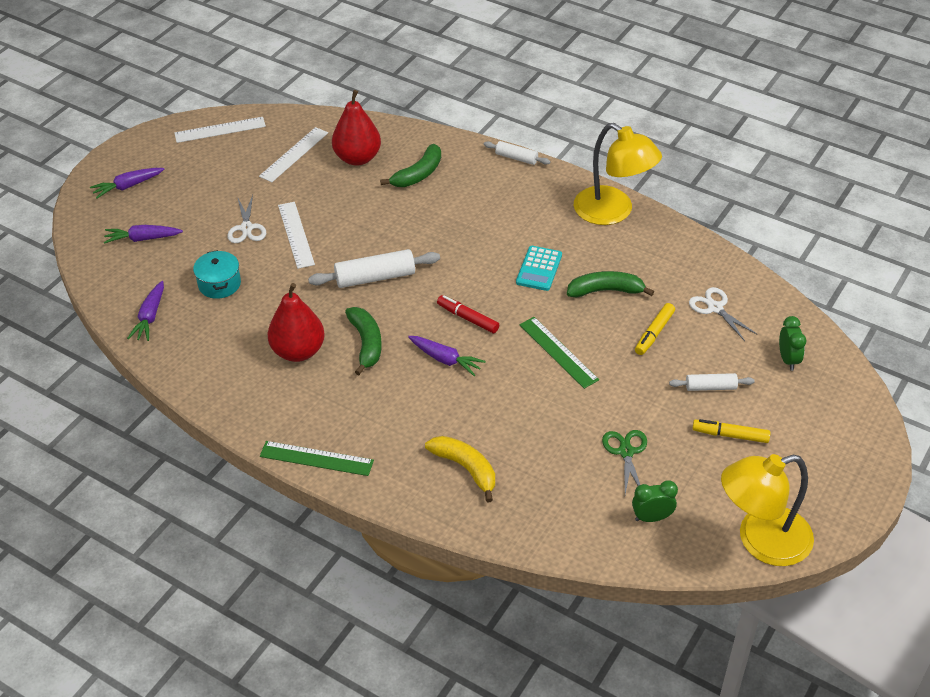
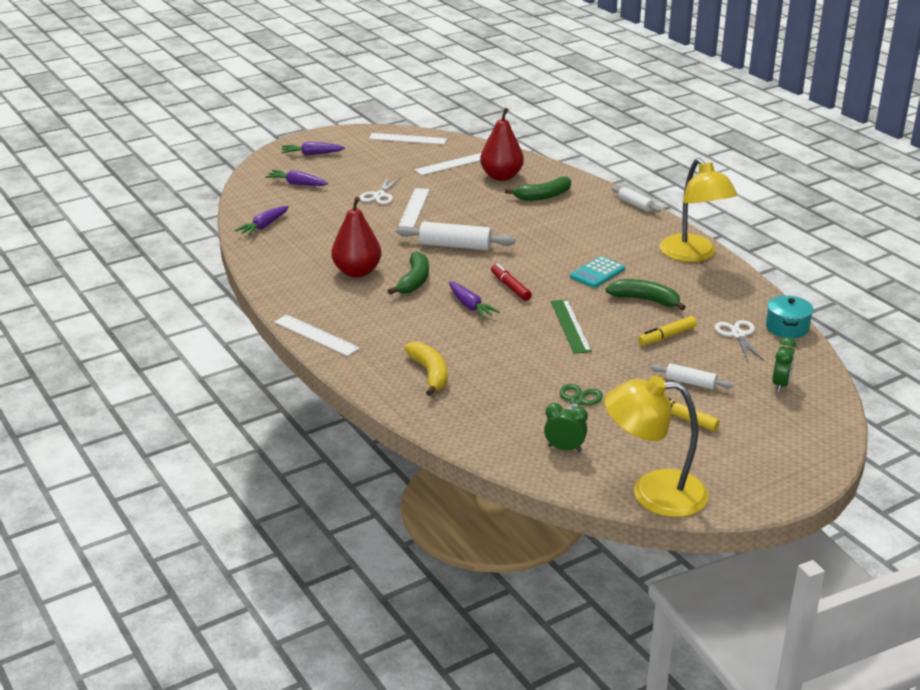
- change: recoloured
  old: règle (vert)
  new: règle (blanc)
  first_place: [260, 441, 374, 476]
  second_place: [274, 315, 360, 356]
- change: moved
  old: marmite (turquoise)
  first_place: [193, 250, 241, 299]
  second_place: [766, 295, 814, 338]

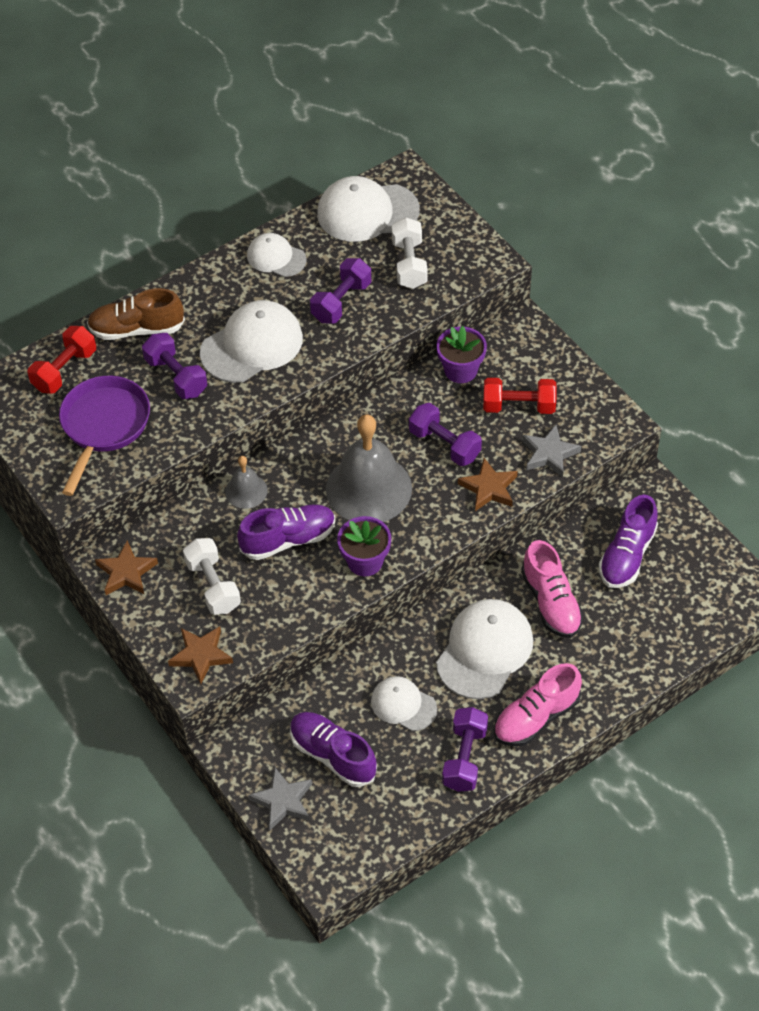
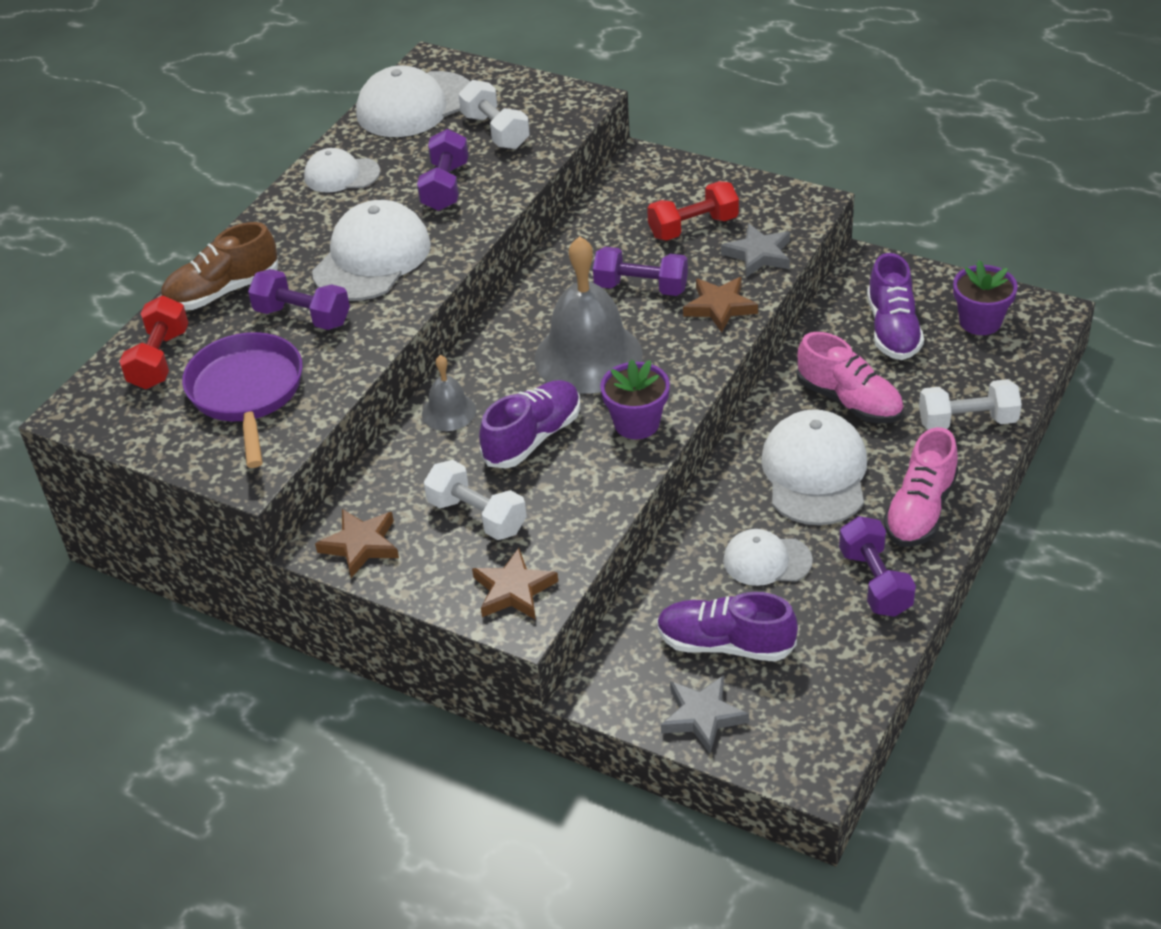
- change: added
  new: haltère (blanc)
  second_place: [919, 379, 1022, 430]
- change: moved
  old: pot de fleurs (violet)
  first_place: [436, 326, 487, 383]
  second_place: [953, 260, 1018, 335]

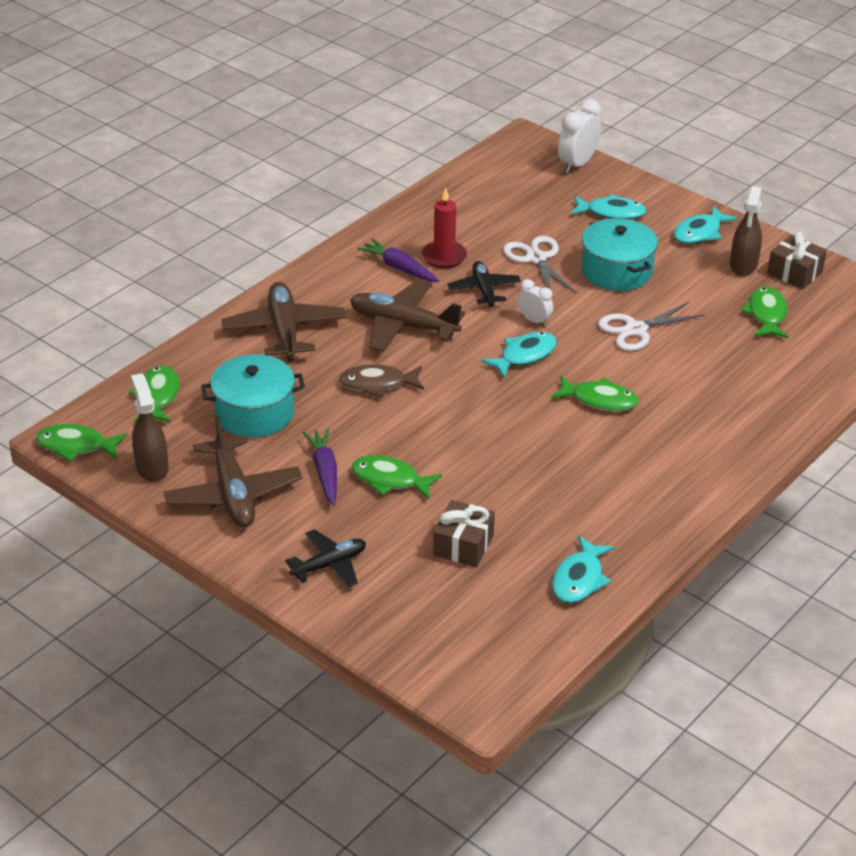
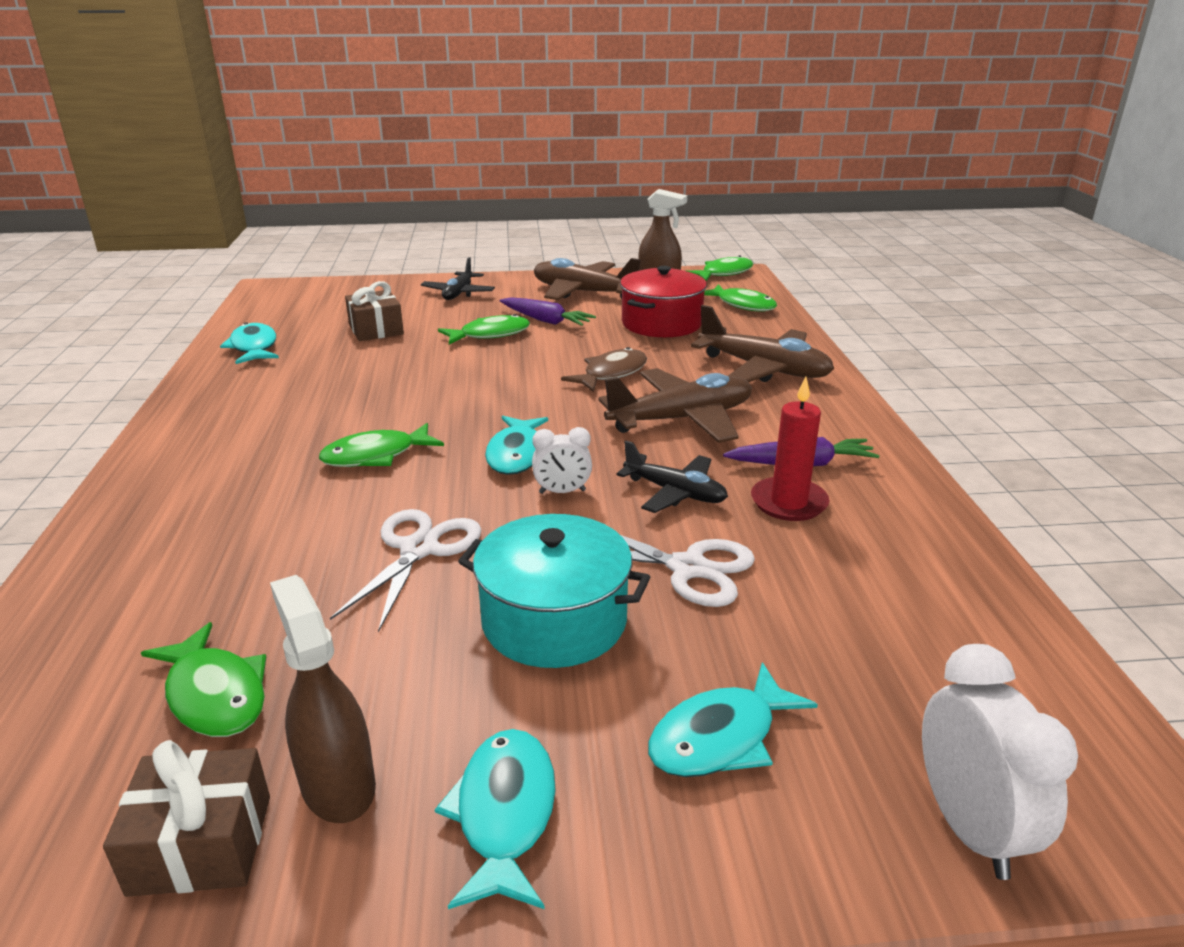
- change: recoloured
  old: marmite (turquoise)
  new: marmite (rouge)
  first_place: [201, 354, 305, 437]
  second_place: [620, 266, 707, 337]

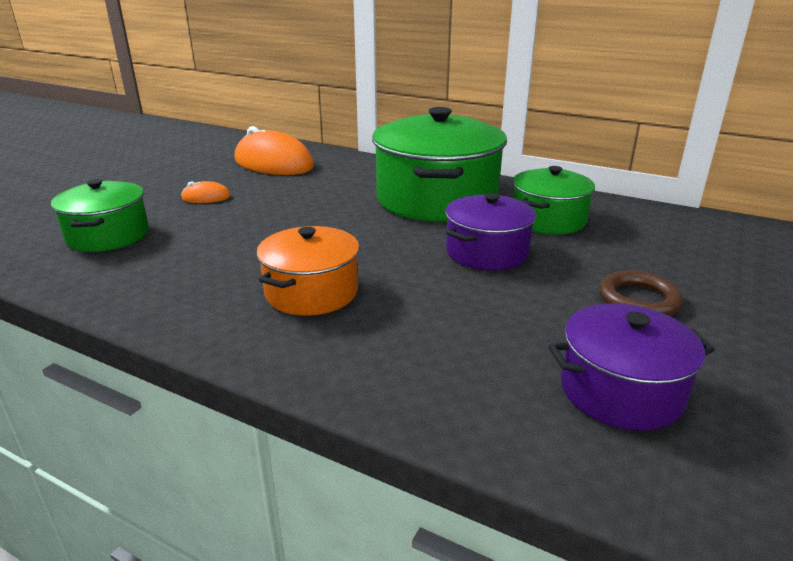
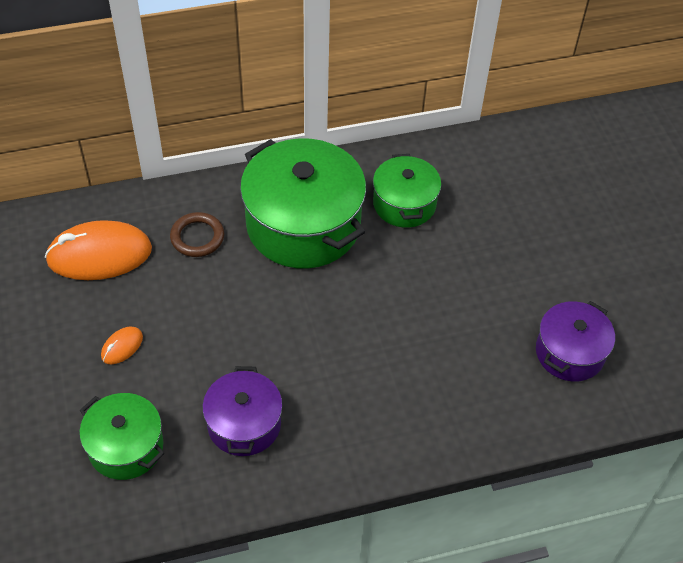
- change: moved
  old: anneau (marron)
  first_place: [599, 270, 683, 316]
  second_place: [170, 212, 224, 257]
- change: moved
  old: marmite (violet)
  first_place: [445, 193, 536, 271]
  second_place: [202, 366, 283, 456]
- change: removed
  old: marmite (orange)
  first_place: [257, 226, 360, 316]

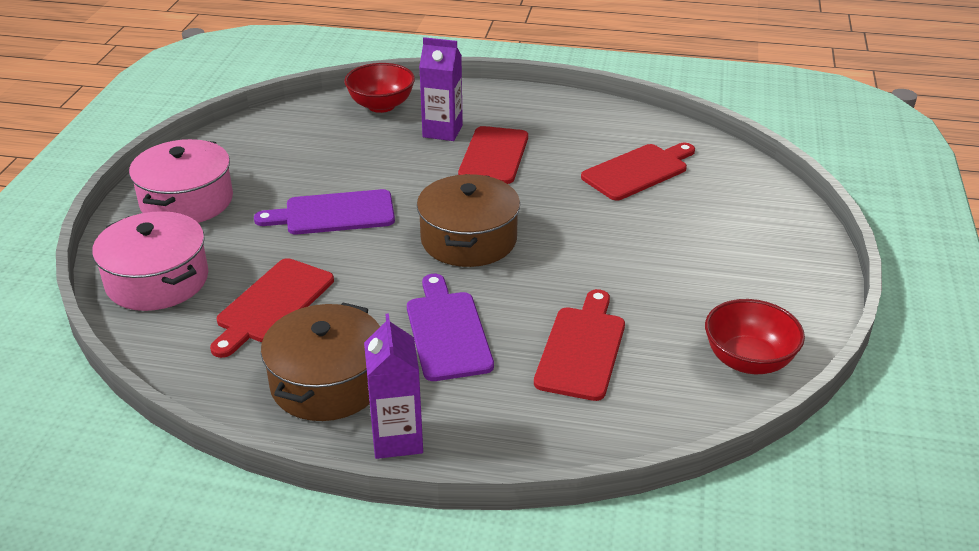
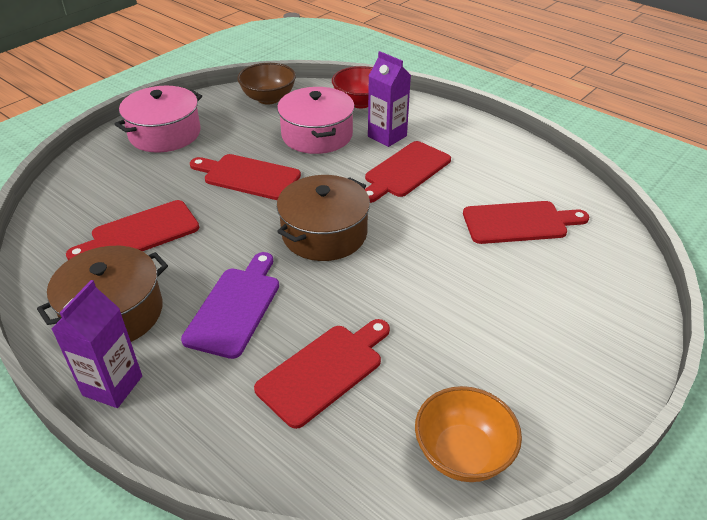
- change: recoloured
  old: planche à découper (violet)
  new: planche à découper (rouge)
  first_place: [254, 189, 395, 234]
  second_place: [190, 154, 301, 200]
- change: added
  new: bol (marron)
  second_place: [237, 63, 296, 105]
- change: moved
  old: marmite (rose)
  first_place: [92, 211, 208, 311]
  second_place: [277, 87, 355, 154]
- change: recoloured
  old: bol (rouge)
  new: bol (orange)
  first_place: [705, 299, 805, 374]
  second_place: [415, 386, 522, 482]

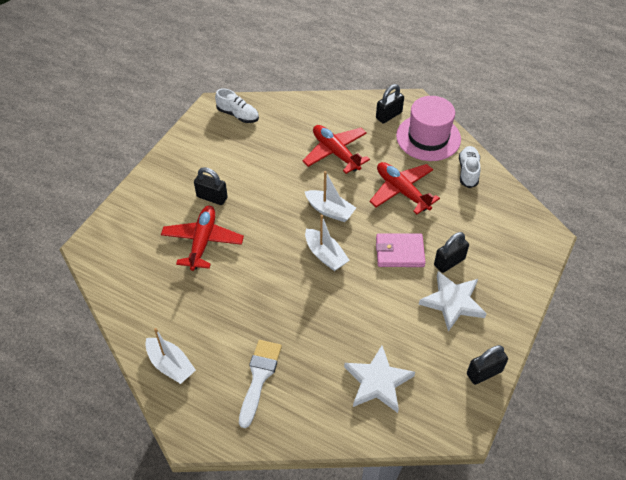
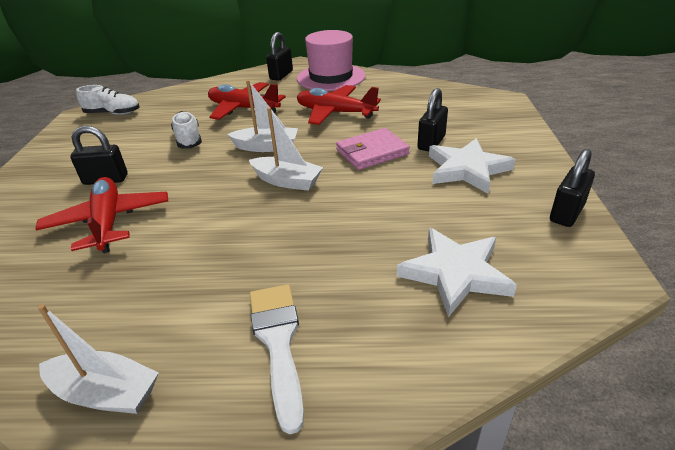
- change: moved
  old: chaussure (blanc)
  first_place: [459, 146, 481, 188]
  second_place: [171, 111, 202, 148]

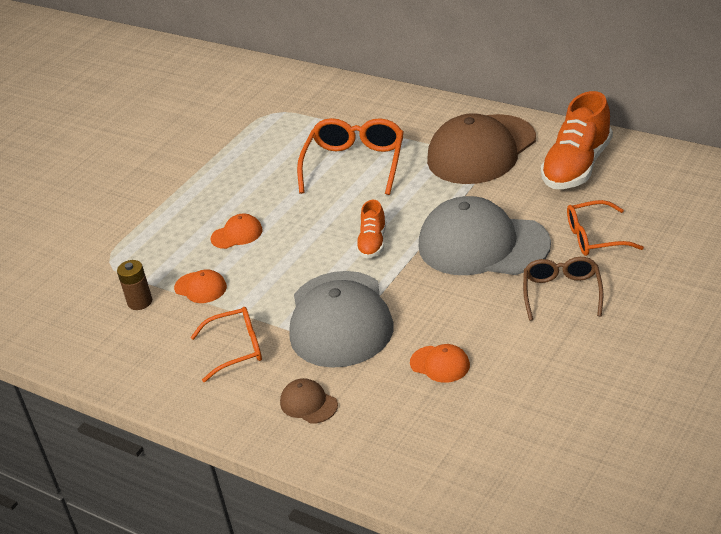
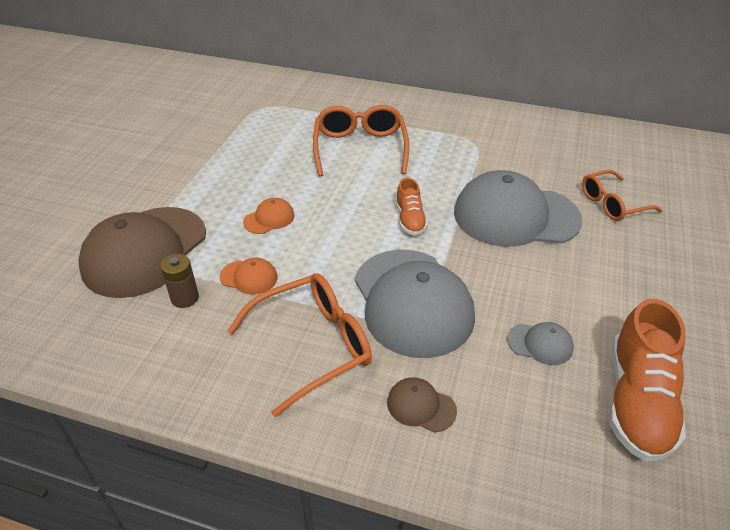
- change: moved
  old: casquette (marron)
  first_place: [427, 113, 536, 184]
  second_place: [78, 207, 206, 298]
- change: resized
  old: lunettes (orange)
  first_place: [190, 307, 262, 382]
  second_place: [227, 273, 372, 417]
  factor: 1.52
- change: recoloured
  old: casquette (orange)
  new: casquette (gris)
  first_place: [410, 344, 470, 383]
  second_place: [507, 322, 574, 365]
- change: moved
  old: chaussure (orange)
  first_place: [541, 91, 613, 189]
  second_place: [609, 299, 686, 461]
- change: removed
  old: lunettes (marron)
  first_place: [523, 257, 603, 321]

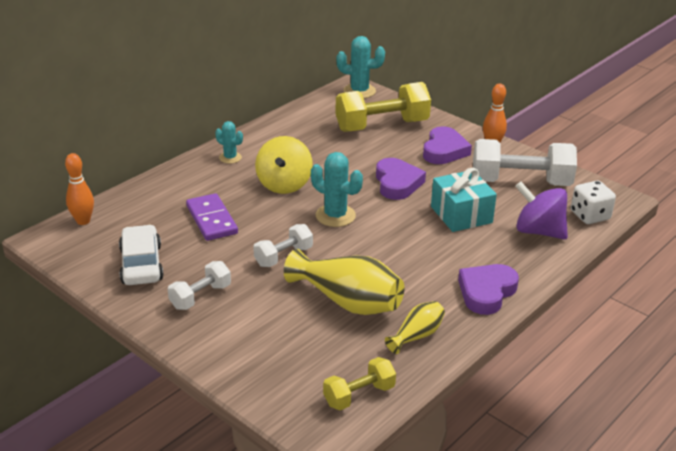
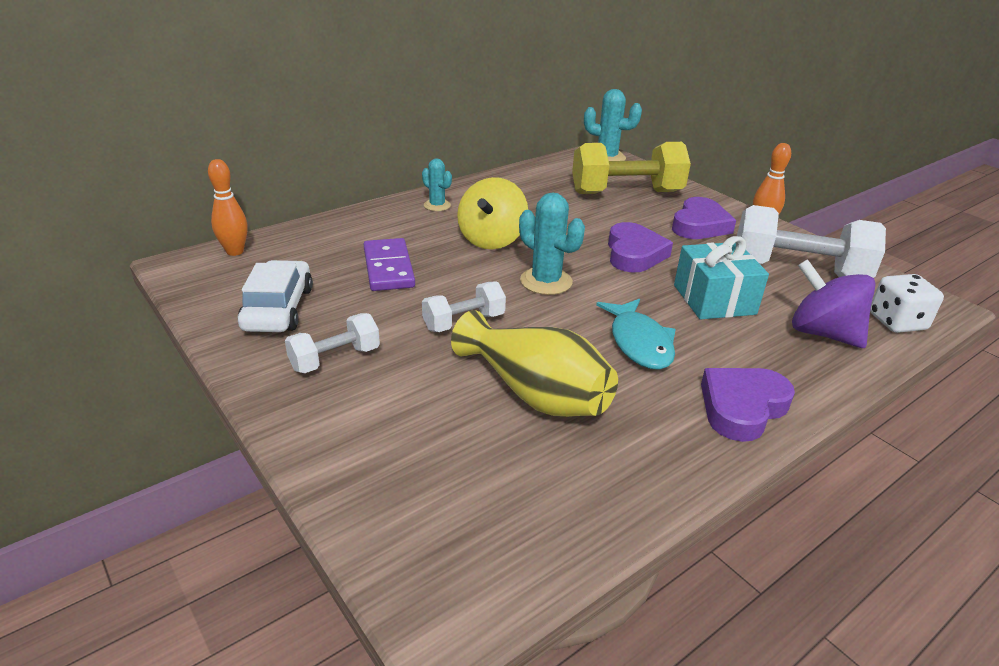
- change: added
  new: poisson (turquoise)
  second_place: [596, 299, 676, 370]
- change: removed
  old: haltère (jaune)
  first_place: [323, 357, 396, 410]
- change: removed
  old: vase (jaune)
  first_place: [385, 301, 445, 354]

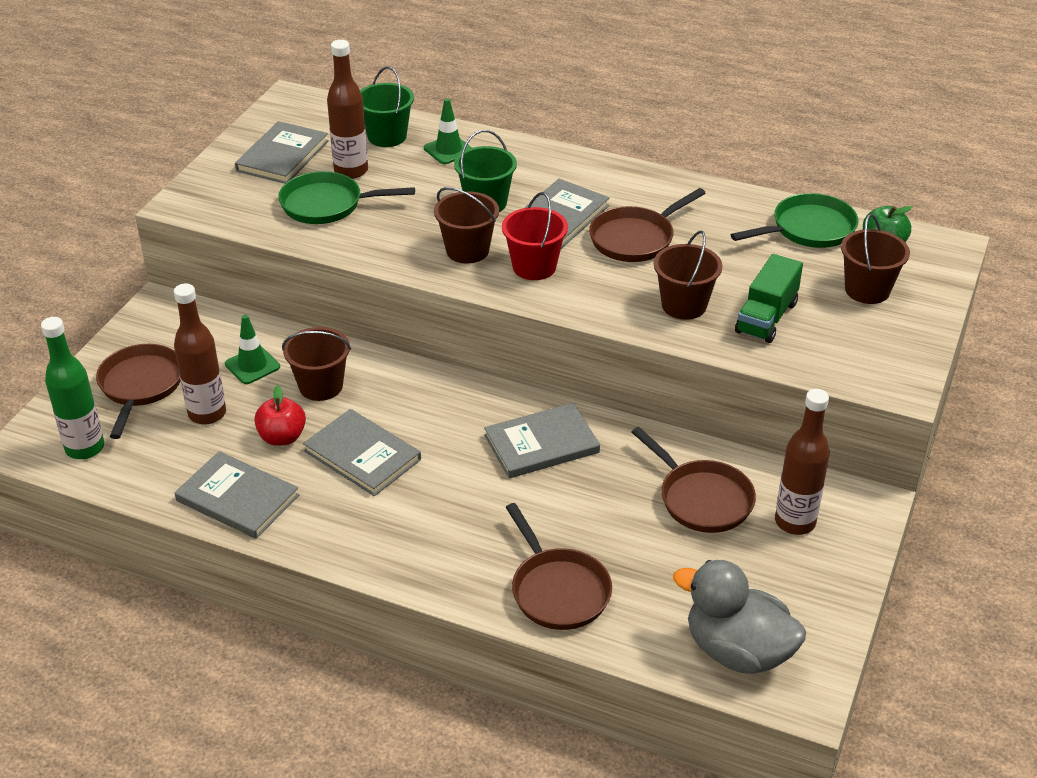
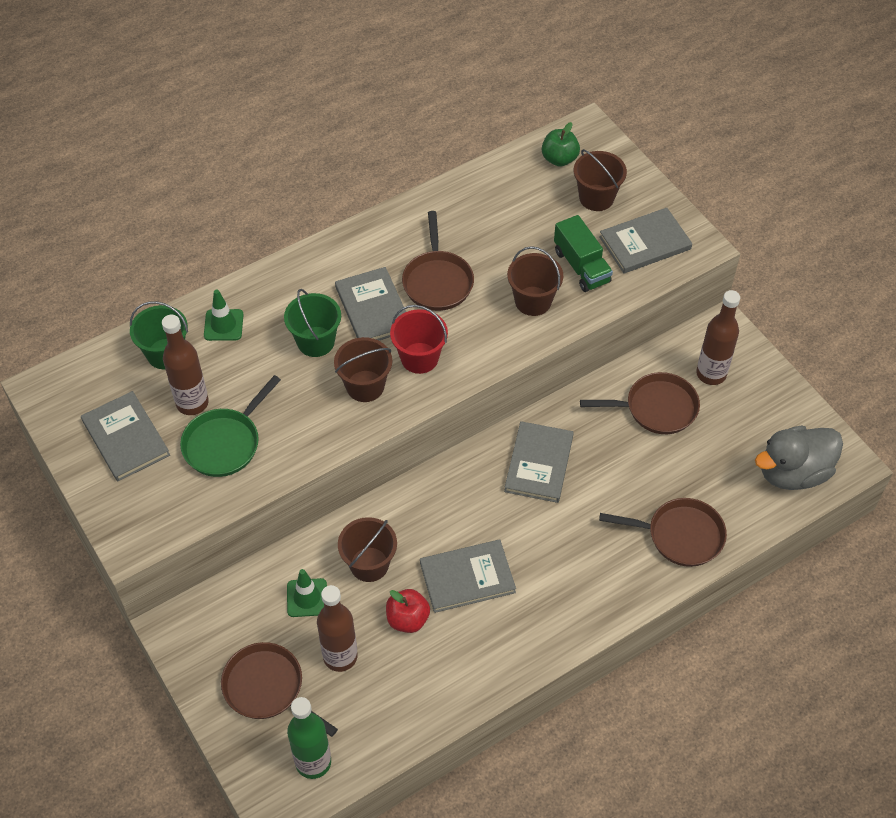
- change: moved
  old: livre (gris)
  first_place: [175, 451, 299, 539]
  second_place: [599, 208, 692, 273]
- change: removed
  old: poêle (vert)
  first_place: [731, 193, 858, 248]

